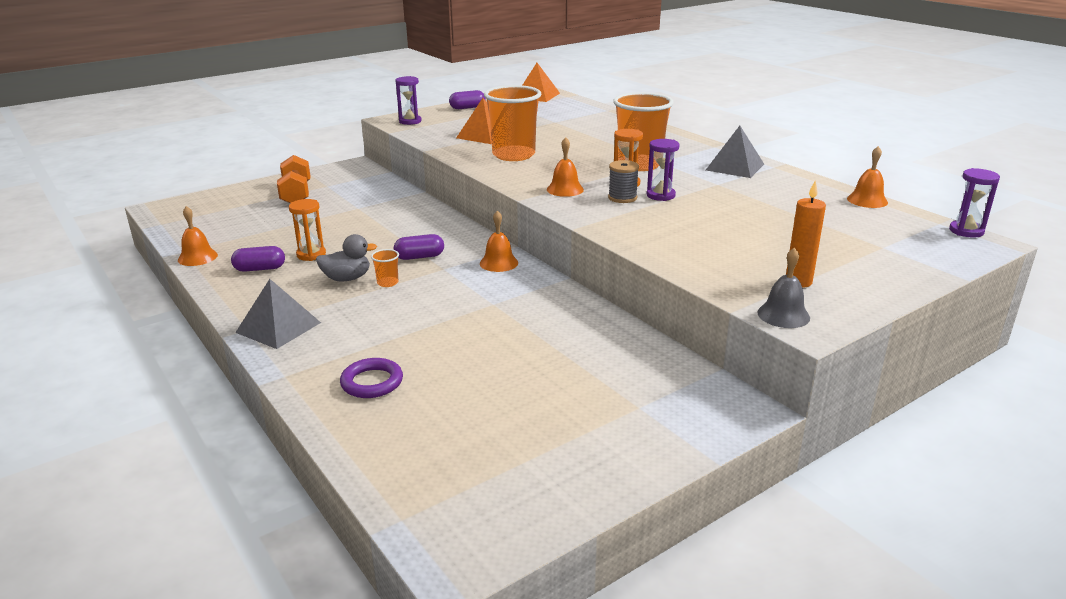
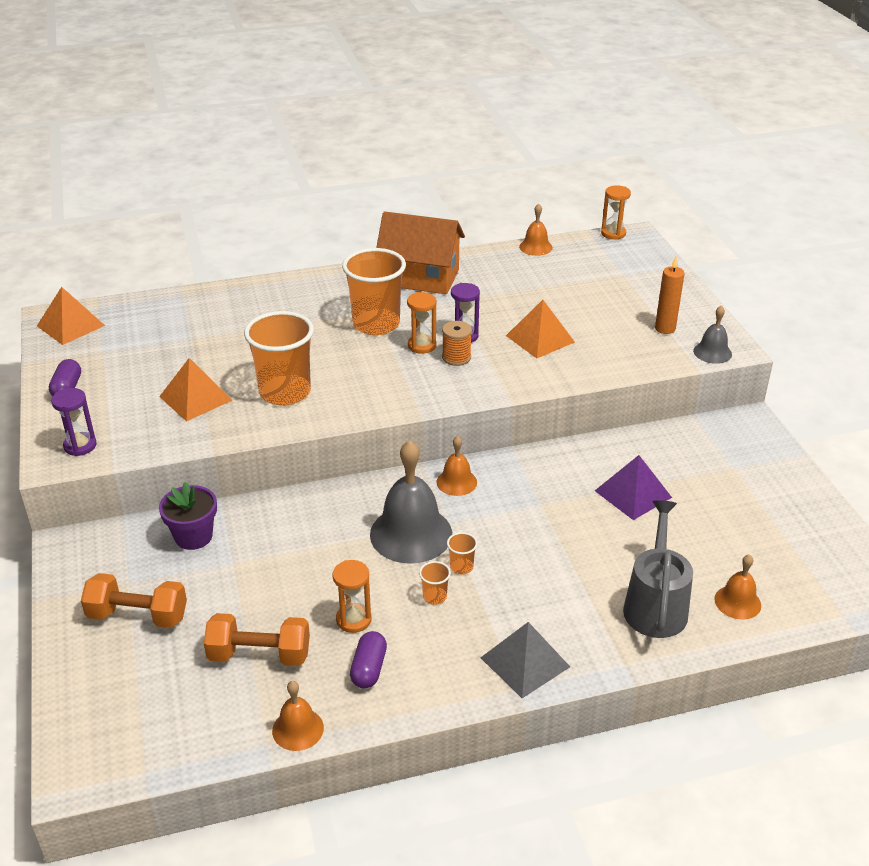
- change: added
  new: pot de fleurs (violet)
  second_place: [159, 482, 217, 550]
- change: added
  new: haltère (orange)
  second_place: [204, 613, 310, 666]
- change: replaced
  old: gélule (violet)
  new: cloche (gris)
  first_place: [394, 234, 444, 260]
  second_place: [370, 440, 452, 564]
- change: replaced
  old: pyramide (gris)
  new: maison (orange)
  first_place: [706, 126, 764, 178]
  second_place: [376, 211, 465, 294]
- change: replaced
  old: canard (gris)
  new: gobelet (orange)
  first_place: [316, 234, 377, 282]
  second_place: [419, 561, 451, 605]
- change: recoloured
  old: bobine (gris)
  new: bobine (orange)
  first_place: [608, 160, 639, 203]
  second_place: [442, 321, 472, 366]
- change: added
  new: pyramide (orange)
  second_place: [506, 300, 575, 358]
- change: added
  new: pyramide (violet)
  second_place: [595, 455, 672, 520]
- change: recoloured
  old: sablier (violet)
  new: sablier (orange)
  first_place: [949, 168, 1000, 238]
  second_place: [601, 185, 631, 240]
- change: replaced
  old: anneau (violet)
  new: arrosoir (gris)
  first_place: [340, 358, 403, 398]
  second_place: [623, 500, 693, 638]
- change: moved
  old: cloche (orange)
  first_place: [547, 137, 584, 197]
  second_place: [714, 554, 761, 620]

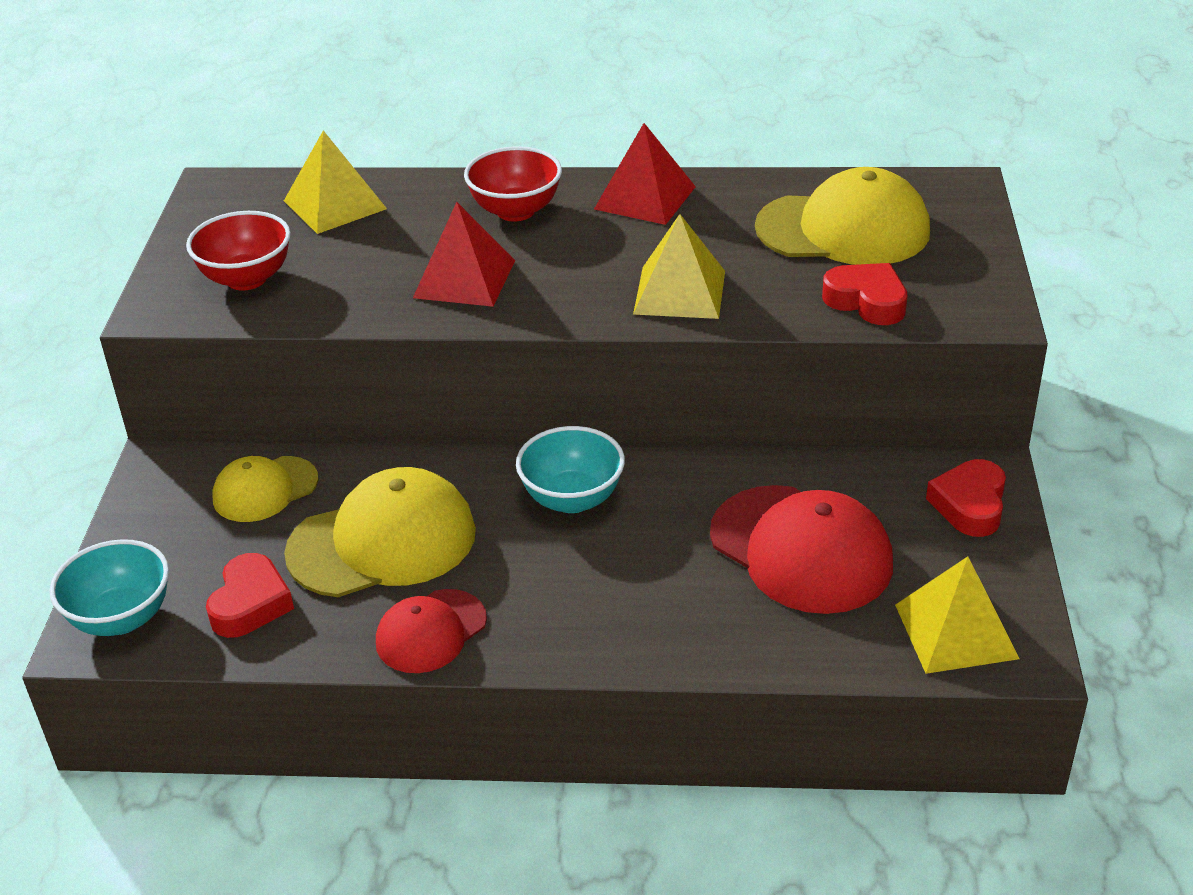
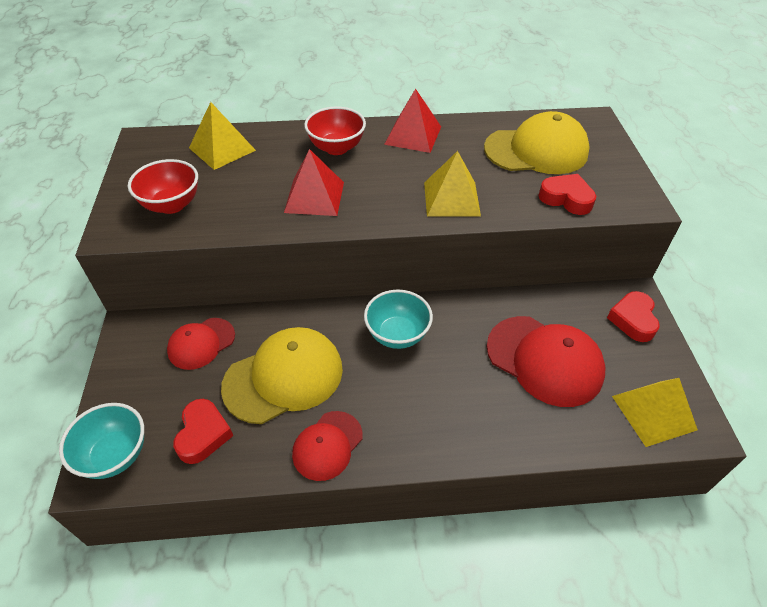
- change: recoloured
  old: casquette (jaune)
  new: casquette (rouge)
  first_place: [212, 456, 318, 522]
  second_place: [167, 318, 235, 370]

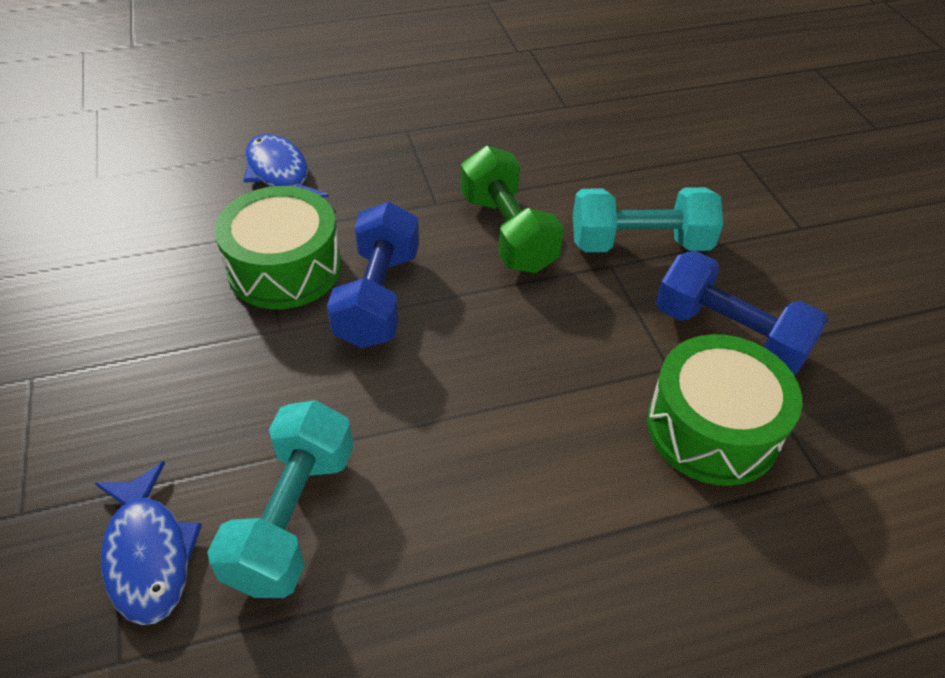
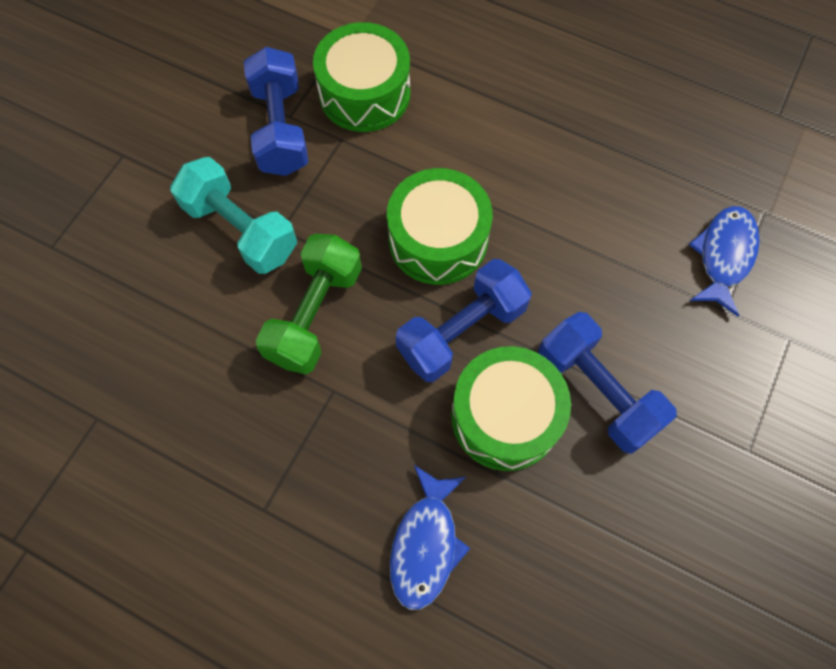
- change: added
  new: tambour (vert)
  second_place: [387, 168, 493, 285]
- change: added
  new: haltère (bleu)
  second_place: [538, 312, 677, 454]
- change: removed
  old: haltère (turquoise)
  first_place: [207, 400, 353, 598]

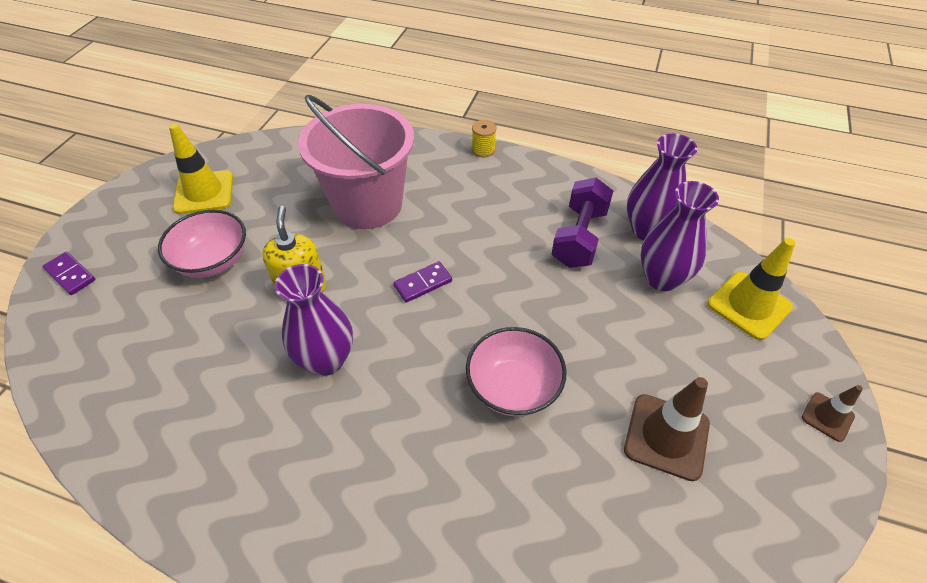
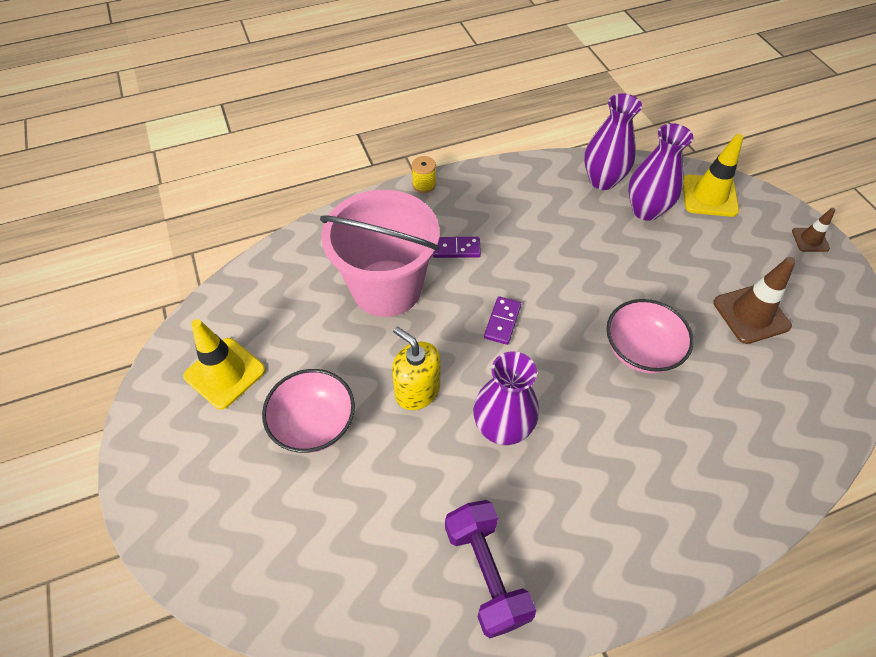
- change: moved
  old: domino (violet)
  first_place: [42, 252, 95, 295]
  second_place: [433, 237, 481, 258]
- change: moved
  old: haltère (violet)
  first_place: [552, 178, 613, 268]
  second_place: [445, 500, 536, 638]

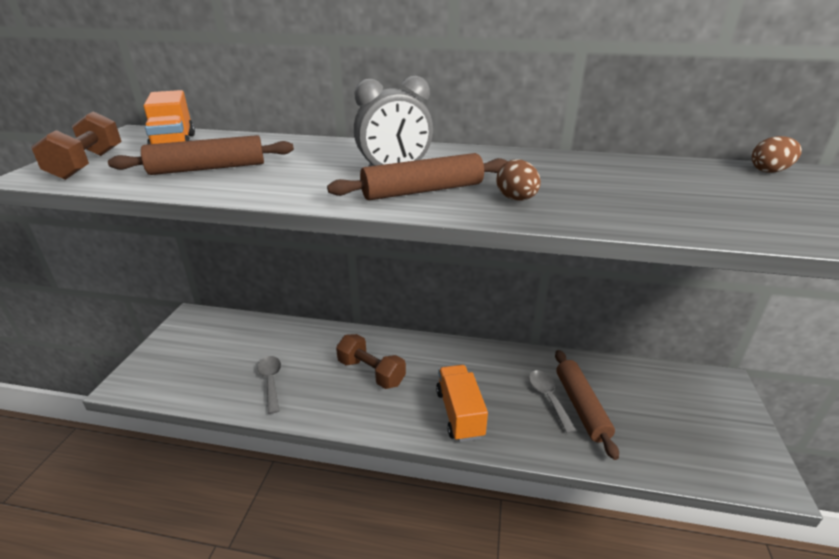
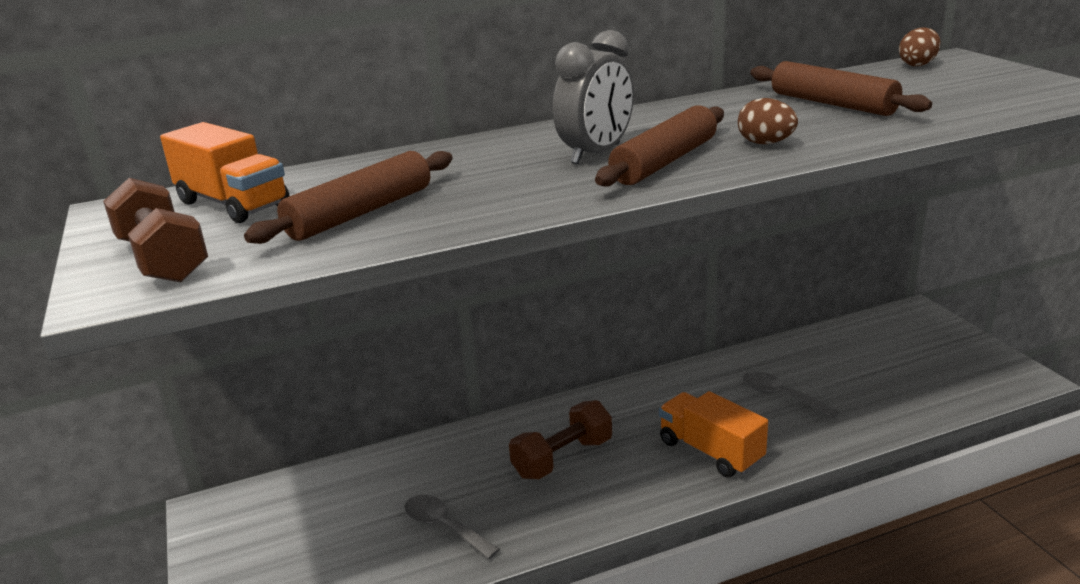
- change: turned
  old: haltère (marron)
  first_place: [336, 334, 406, 389]
  second_place: [509, 400, 612, 479]
  degrees: -45
- change: moved
  old: rouleau à pâtisserie (marron)
  first_place: [555, 350, 619, 460]
  second_place: [750, 61, 932, 116]

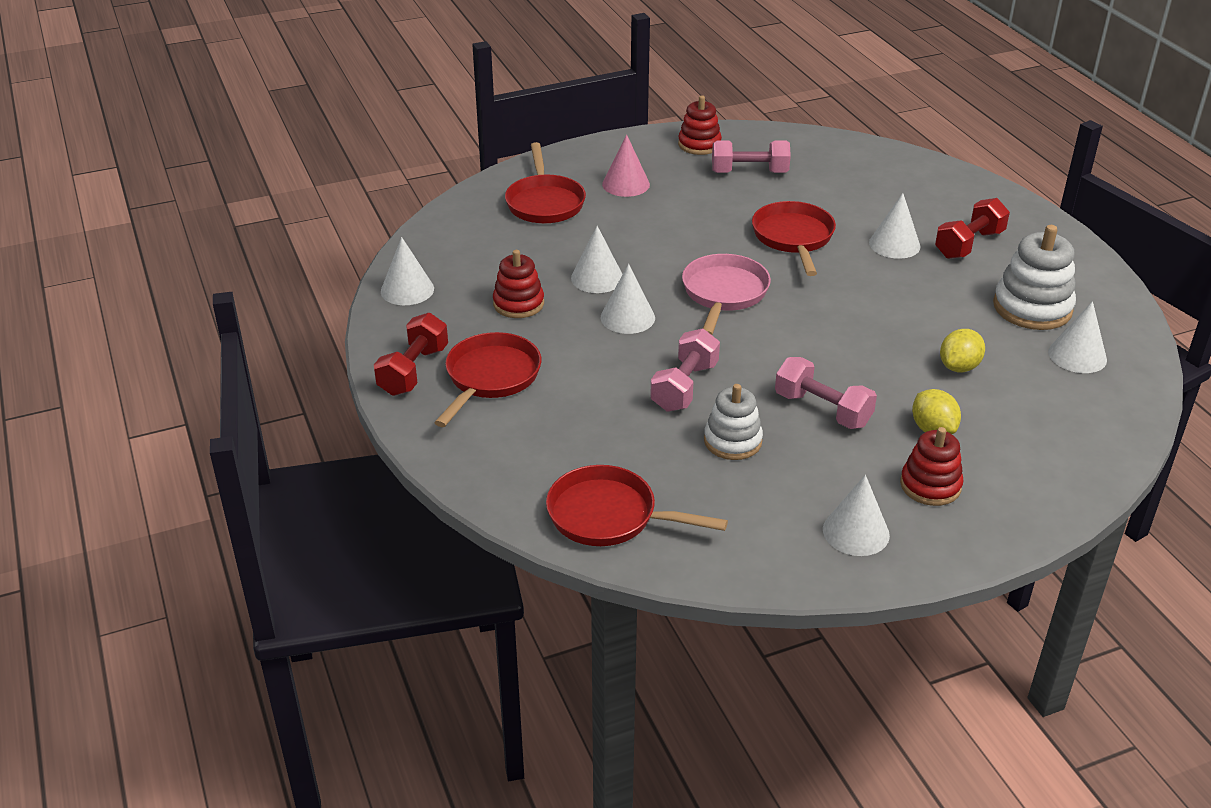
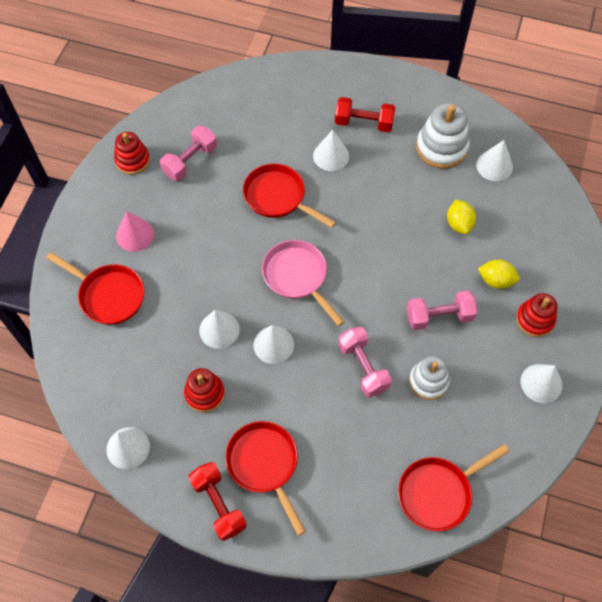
- change: turned
  old: haltère (rouge)
  first_place: [935, 198, 1010, 259]
  second_place: [335, 97, 395, 132]
  degrees: -75

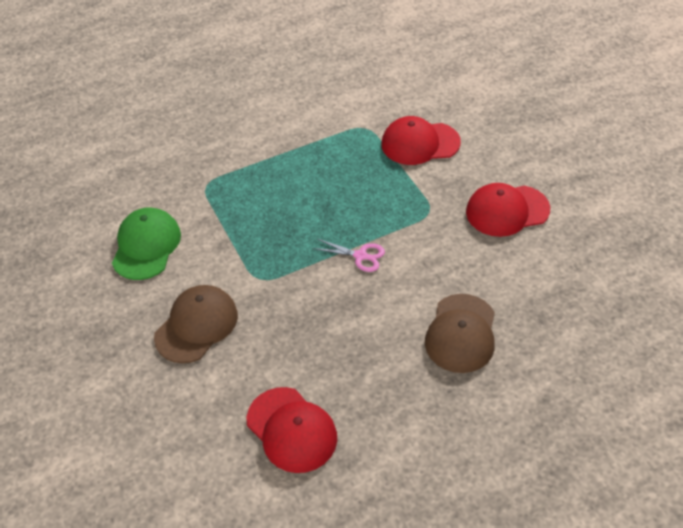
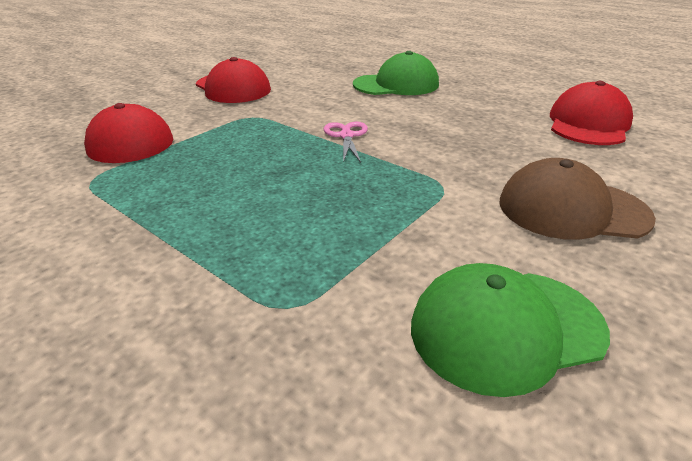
- change: recoloured
  old: casquette (marron)
  new: casquette (vert)
  first_place: [425, 294, 495, 373]
  second_place: [353, 51, 439, 95]

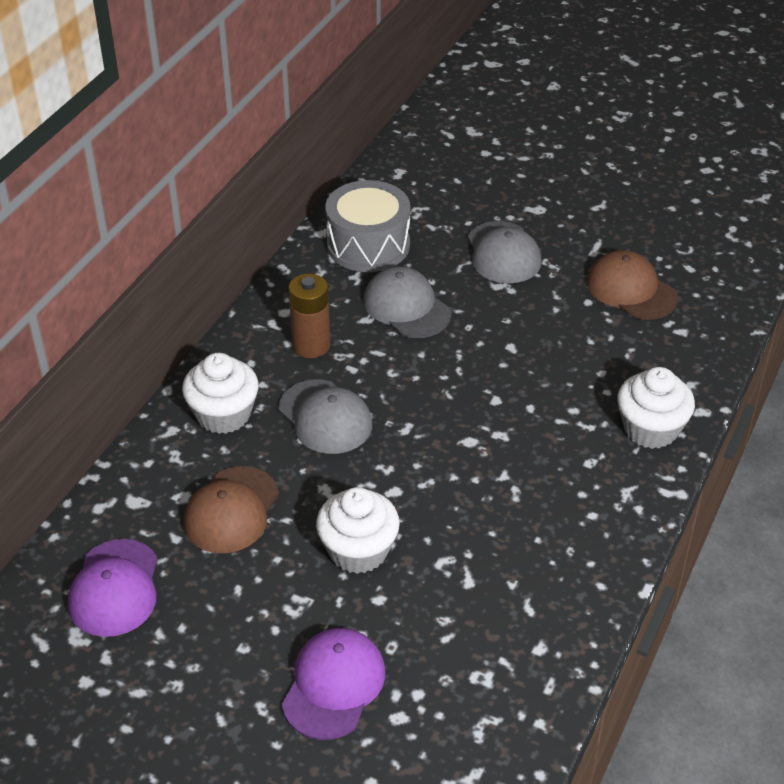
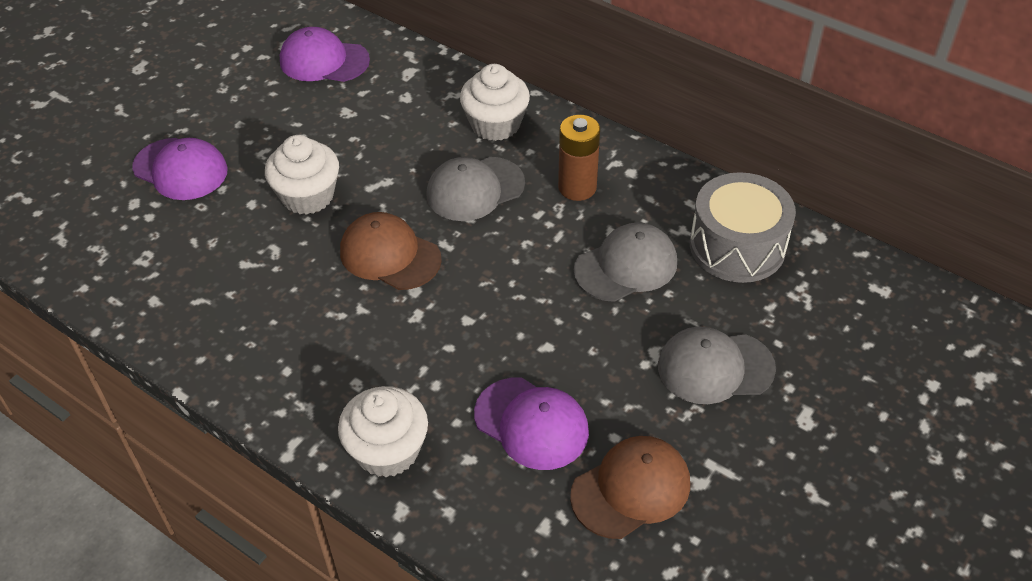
- change: moved
  old: casquette (marron)
  first_place: [183, 466, 279, 553]
  second_place: [340, 212, 442, 290]
- change: added
  new: casquette (violet)
  second_place: [474, 378, 589, 470]

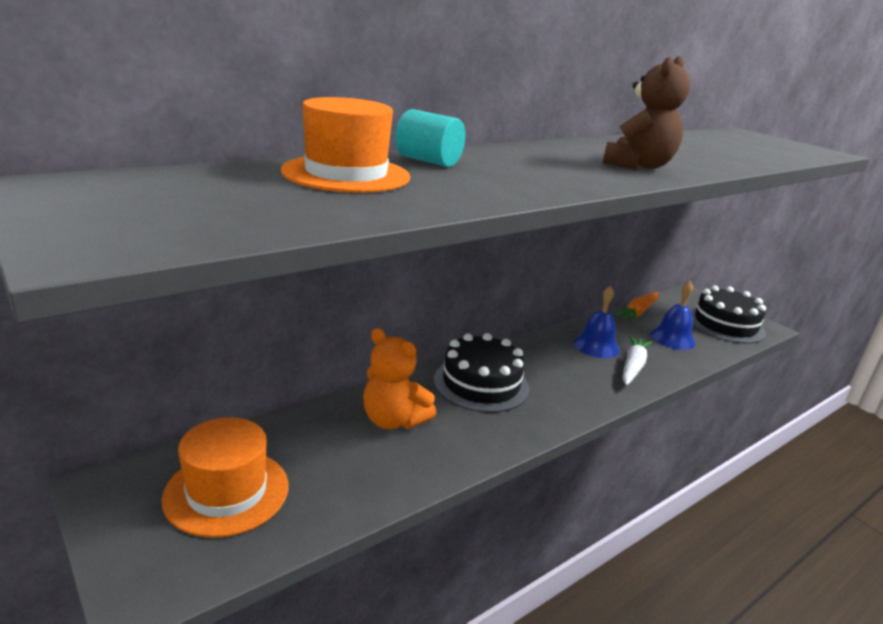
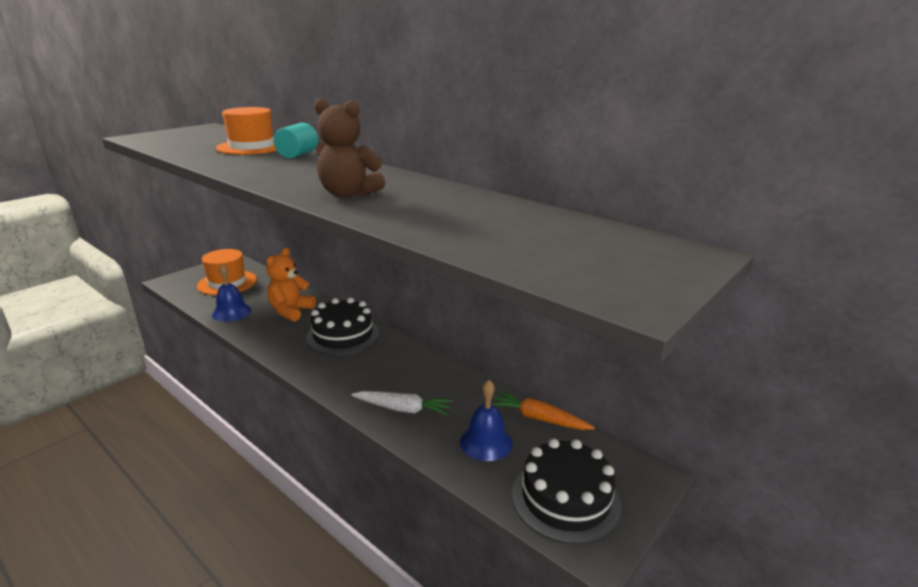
- change: moved
  old: cloche (bleu)
  first_place: [573, 286, 620, 358]
  second_place: [212, 263, 251, 322]

